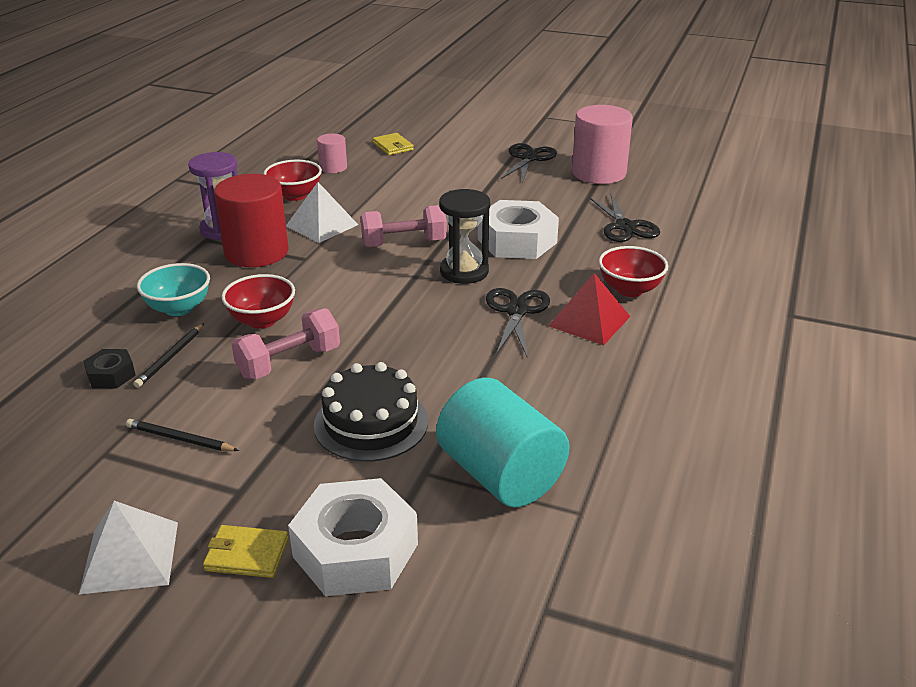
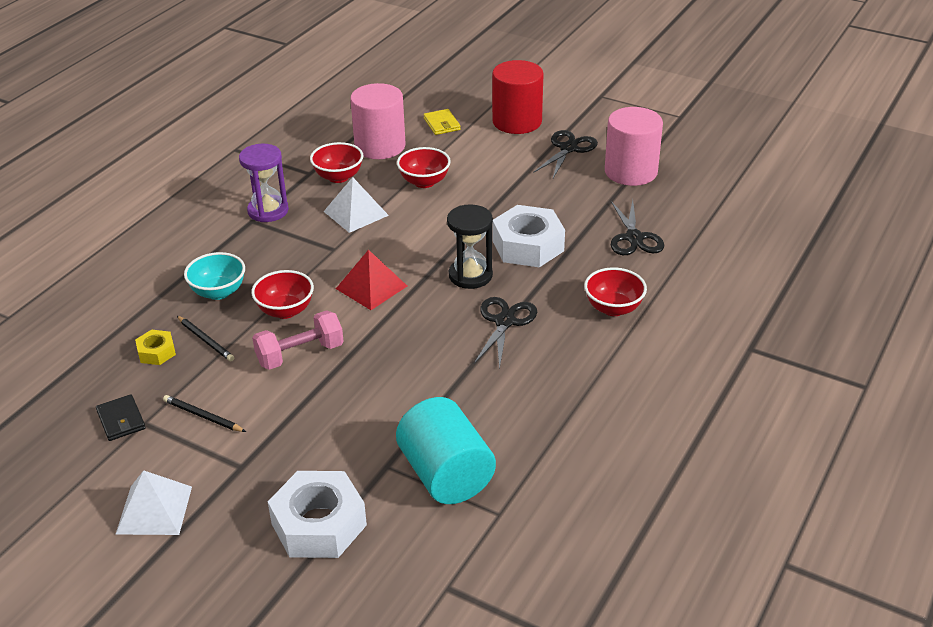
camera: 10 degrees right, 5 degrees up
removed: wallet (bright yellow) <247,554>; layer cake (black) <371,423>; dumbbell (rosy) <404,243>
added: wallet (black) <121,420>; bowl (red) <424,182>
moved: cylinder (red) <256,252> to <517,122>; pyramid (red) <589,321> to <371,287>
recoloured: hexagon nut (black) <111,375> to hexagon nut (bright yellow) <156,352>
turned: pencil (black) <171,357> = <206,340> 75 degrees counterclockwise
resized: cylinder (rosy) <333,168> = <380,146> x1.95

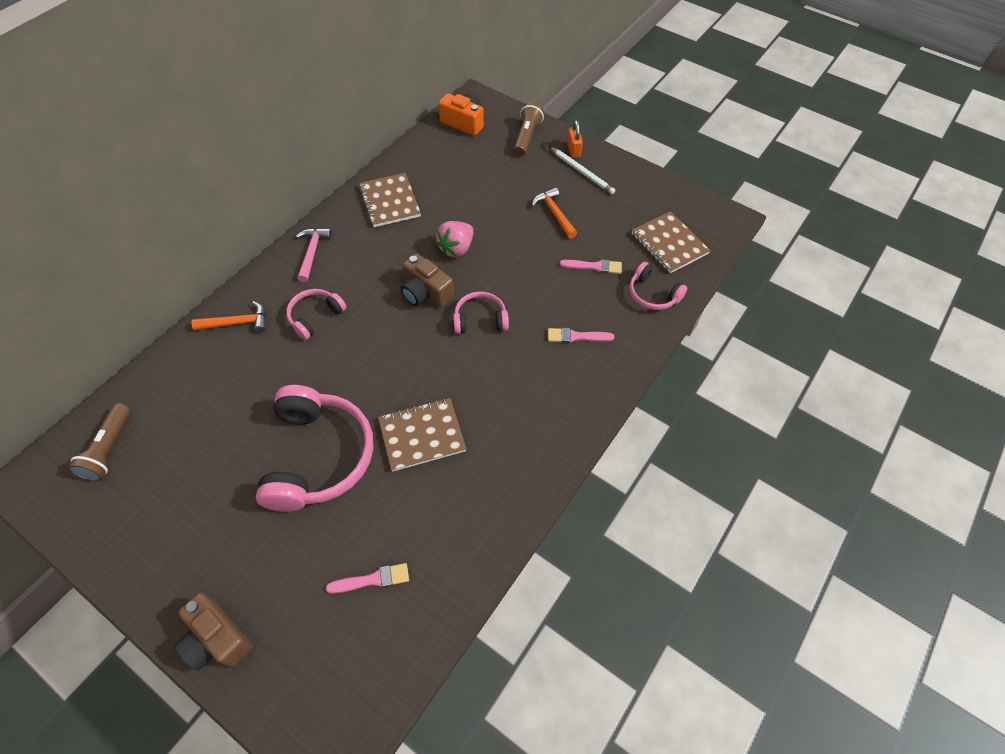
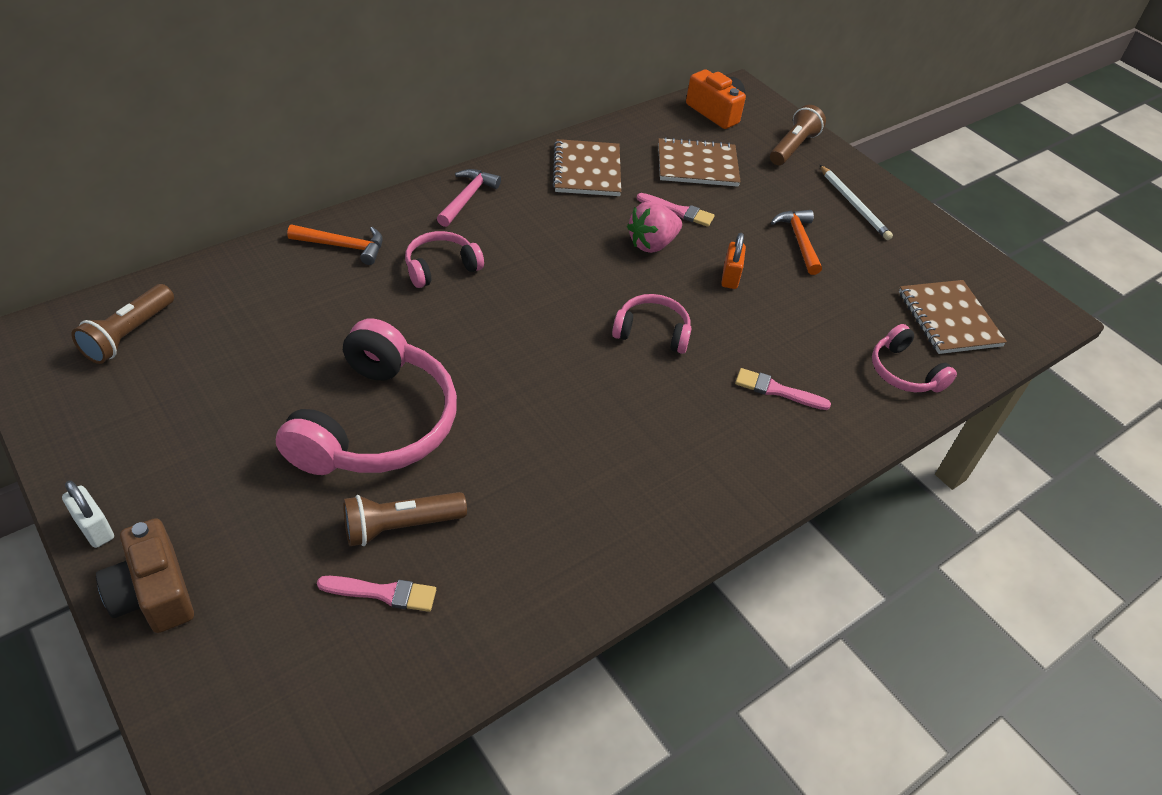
camera: 15 degrees right, 10 degrees down
removed: photo camera (brown) <425,293>
added: small lock (white) <94,528>; flashlight (brown) <400,526>
moved: notepad (brown) <422,435> to <697,165>; paintbrush (rosy) <594,266> to <678,211>; small lock (orange) <573,150> to <730,277>

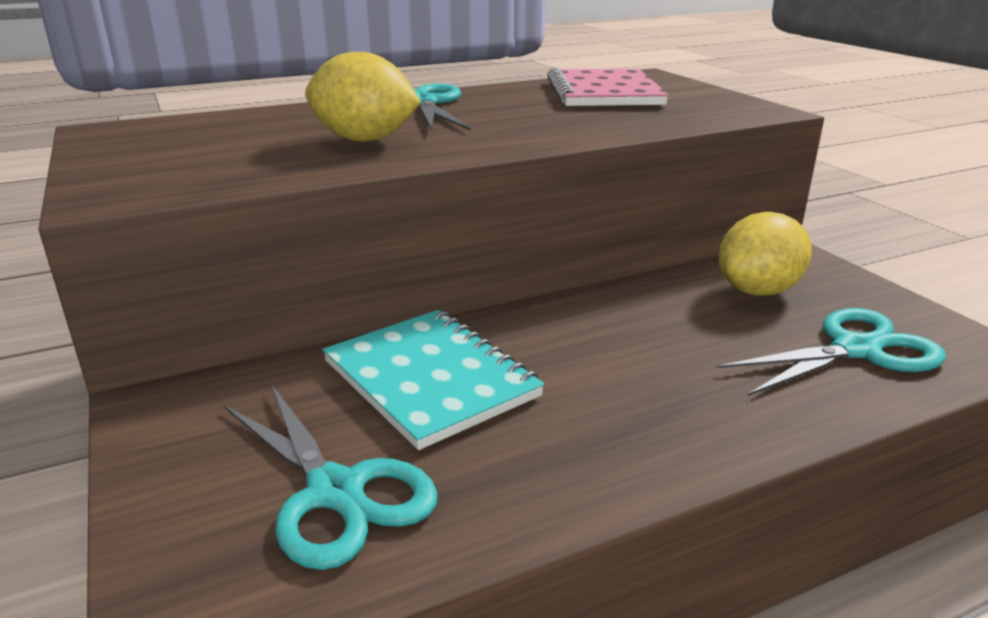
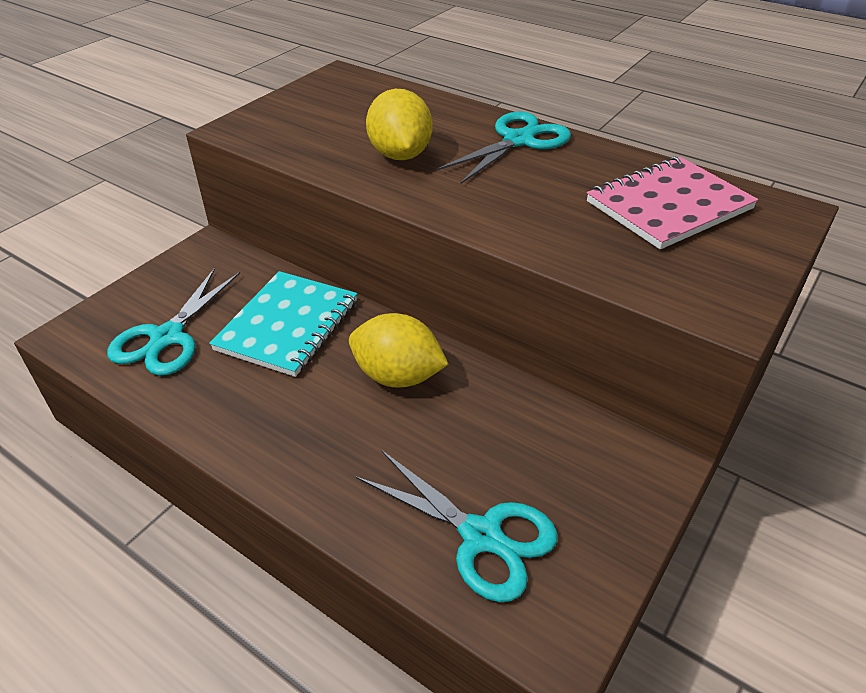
camera: 60 degrees right, 15 degrees up
moved: lemon (bright yellow) <758,291> to <397,376>

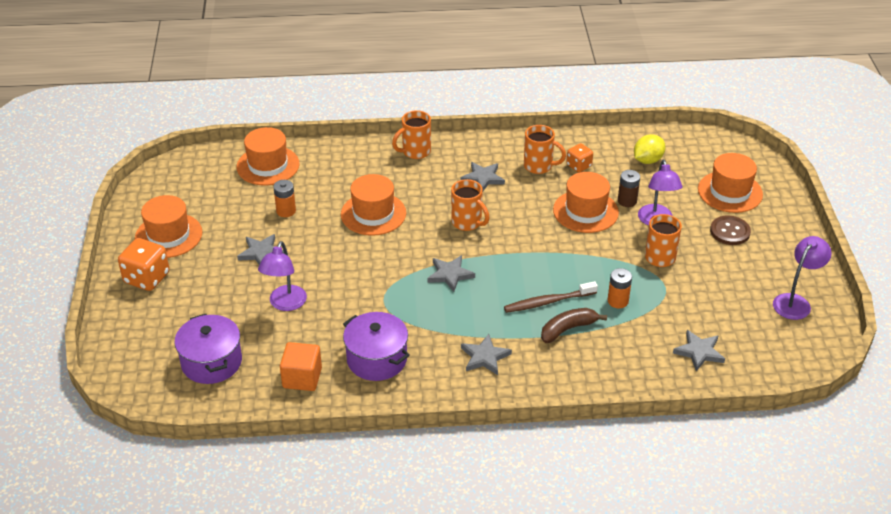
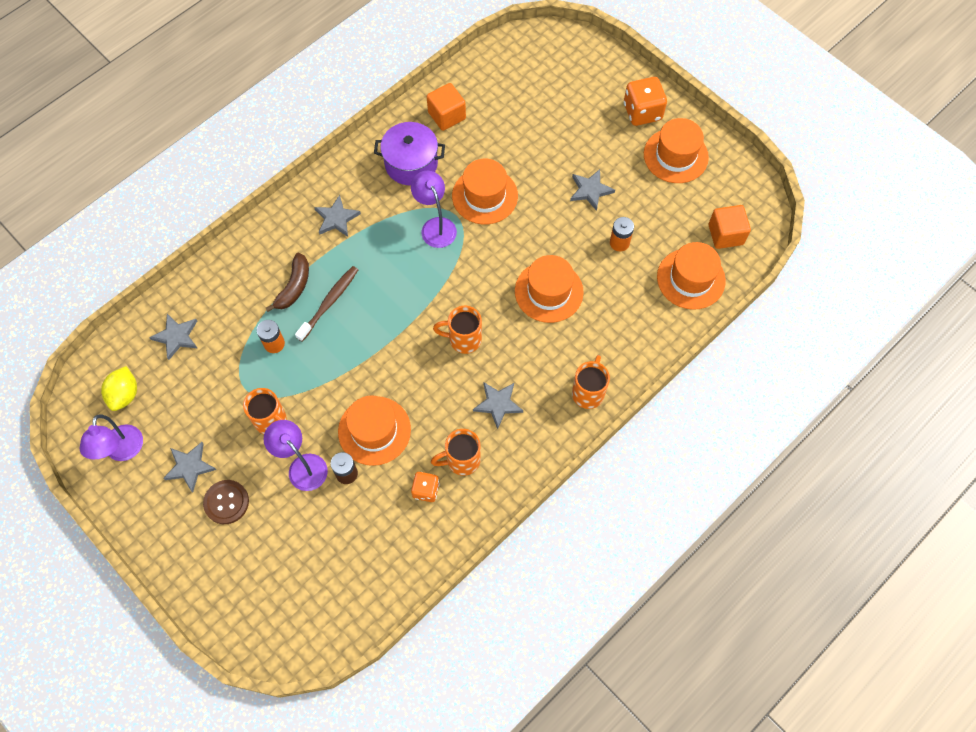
camera: 140 degrees right, 25 degrees up
removed: stockpot (royal purple) <211,362>
added: block (orange) <725,234>
moved: reading lamp (royal purple) <285,304> to <435,226>; star shape (grey) <450,274> to <190,467>; lemon (bright yellow) <647,160> to <125,394>; top hat (orange) <730,192> to <485,196>

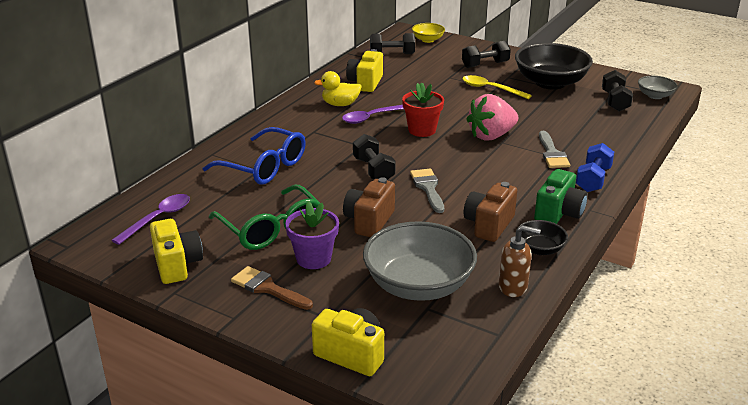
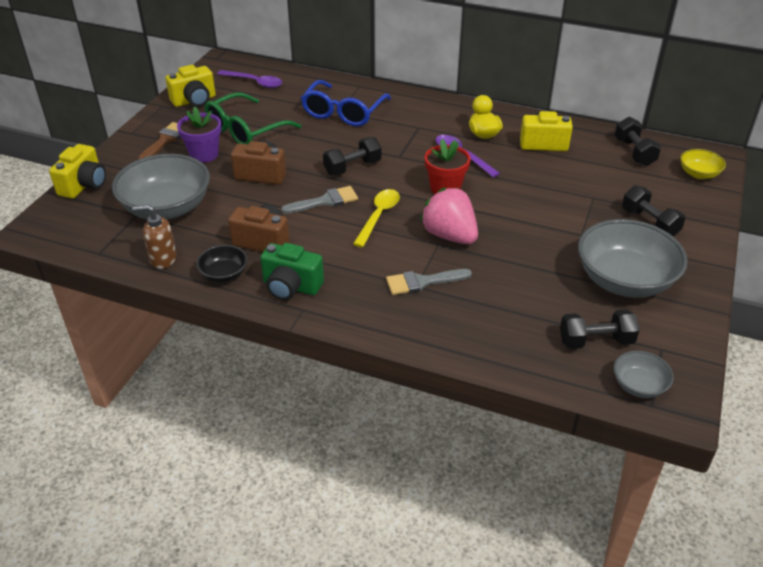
camera: 80 degrees right, 10 degrees up
removed: dumbbell (cobalt) <593,179>
moved: spoon (bright yellow) <490,89> to <378,216>
recoloured: bowl (black) <550,83> to bowl (grey) <624,280>
turned: soap pump (brown) <513,287> = <163,259> 90 degrees clockwise

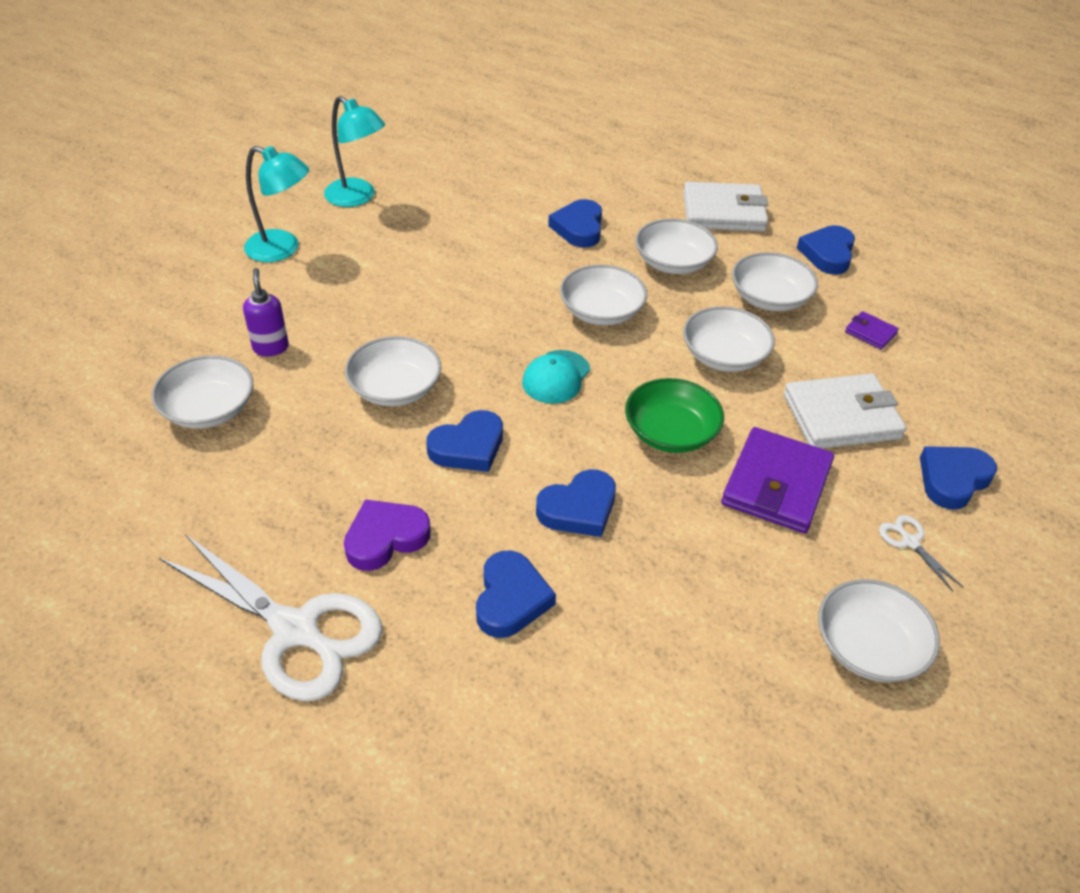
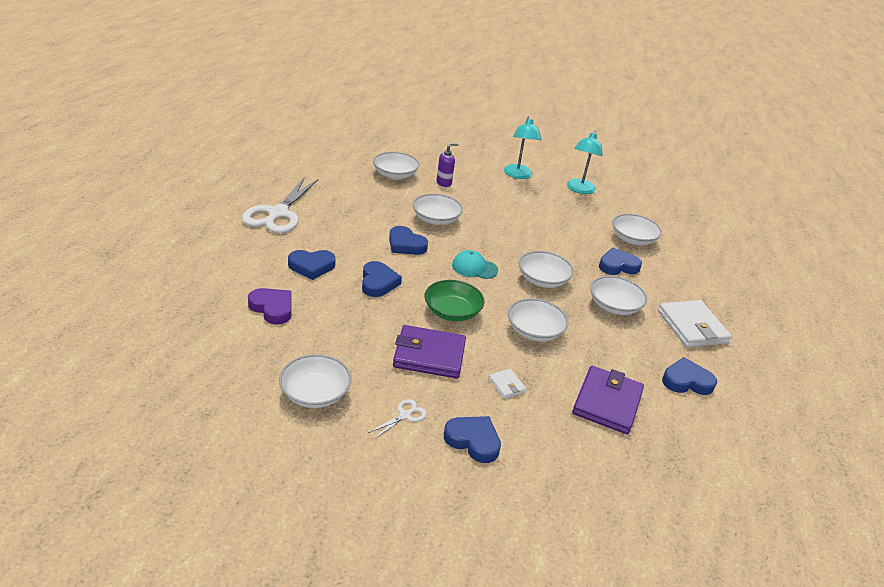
camera: 70 degrees right, 10 degrees down
moved: love heart (royal purple) <385,538> to <272,308>; bowl (white) <769,298> to <632,239>
turned: love heart (cobalt) <578,509> = <378,282> 135 degrees counterclockwise
resized: wallet (white) <841,417> = <506,385> x0.47; wallet (royal purple) <870,333> = <607,403> x2.15

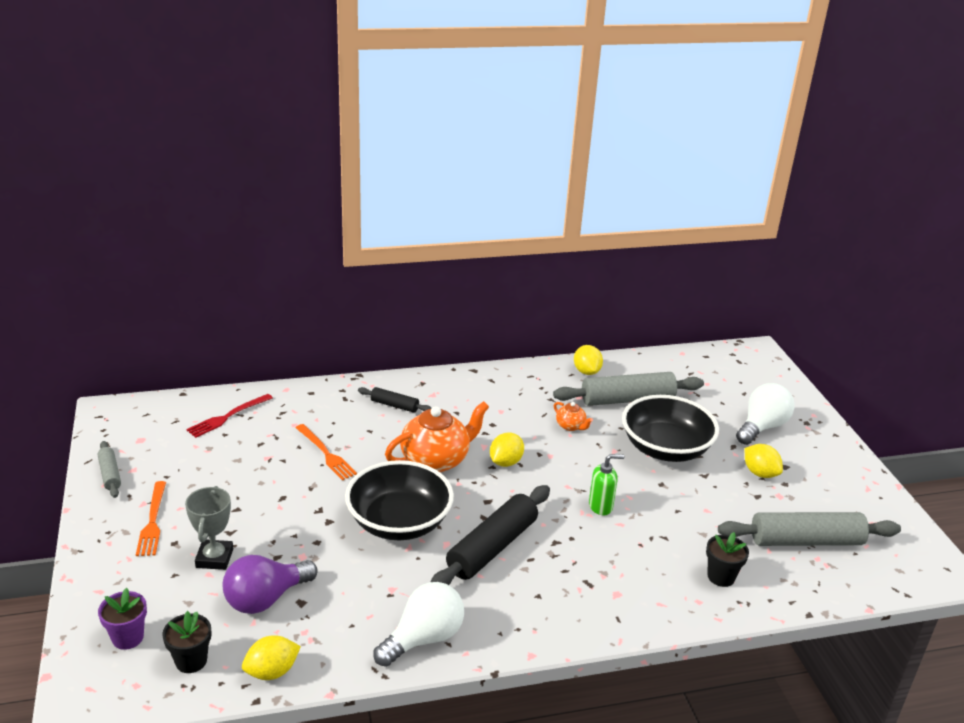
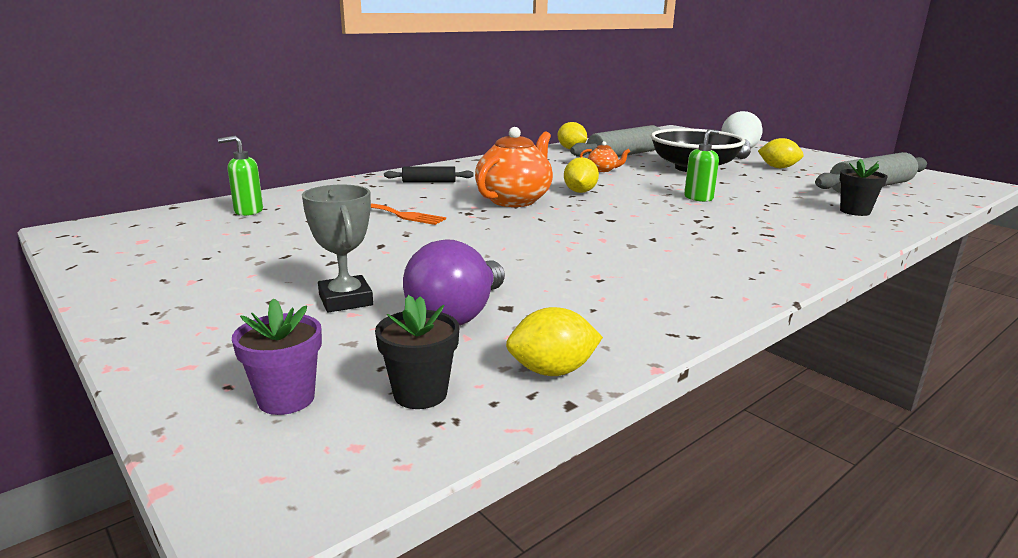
camera: 25 degrees left, 10 degrees down
removed: dough roller (grey) <110,474>; table fork (orange) <152,521>; bowl (black) <399,522>; bulb (white) <423,638>; dough roller (black) <492,547>
replaced: table fork (red) <227,417> to soap pump (emerald) <248,211>
turned: lemon (bright yellow) <272,672> = <552,371> 45 degrees clockwise

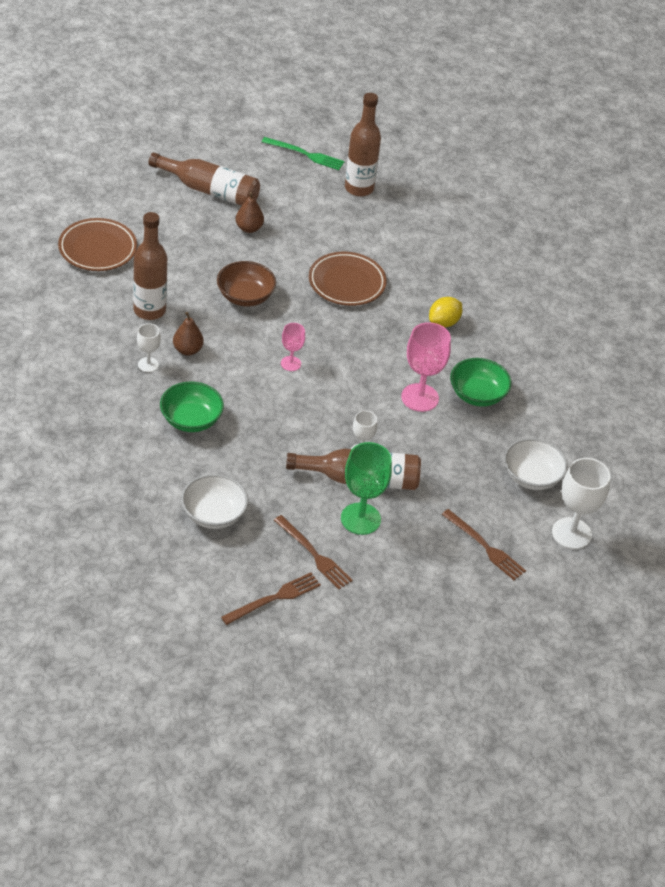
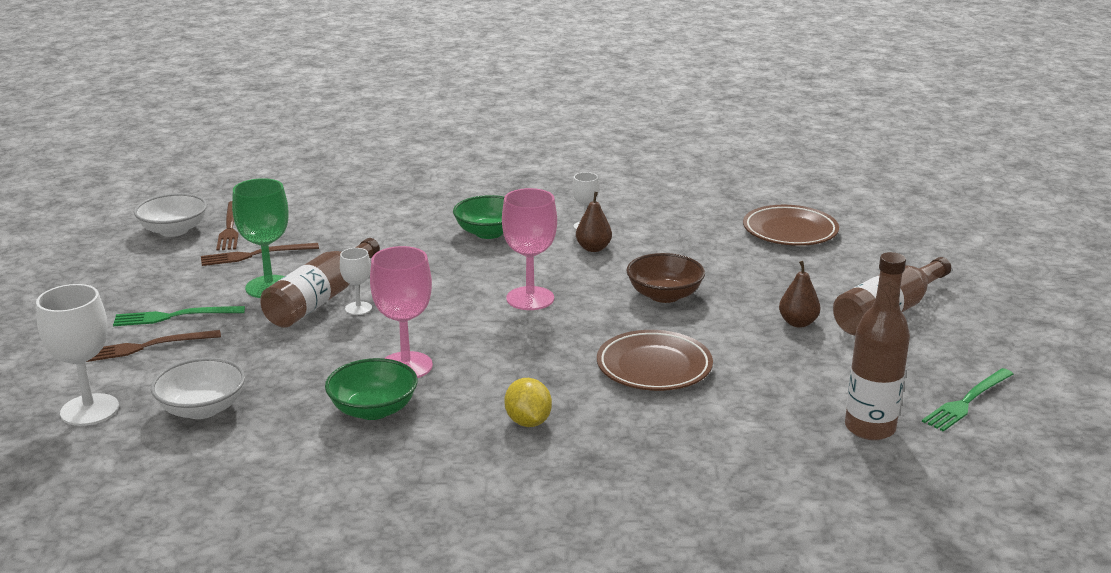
camera: 120 degrees right, 20 degrees down
removed: flask (brown) <149,310>
added: table fork (emerald) <174,316>
moved: bowl (white) <213,514> to <174,230>
resized: goblet (rosy) <290,363> = <530,298> x1.82

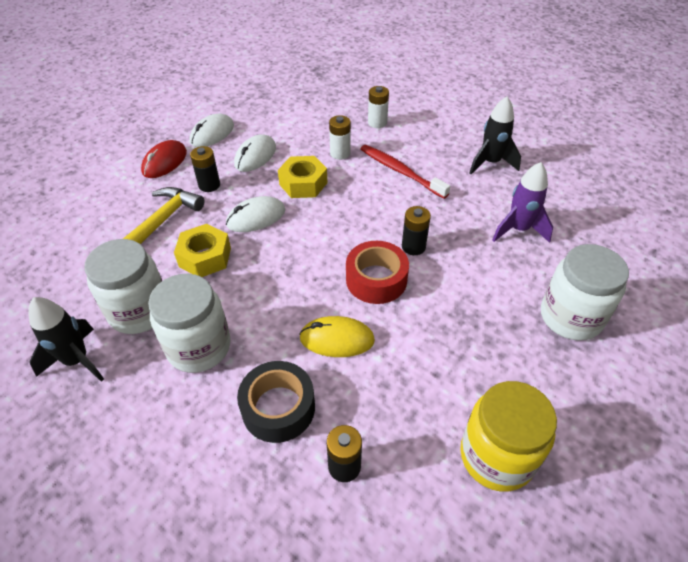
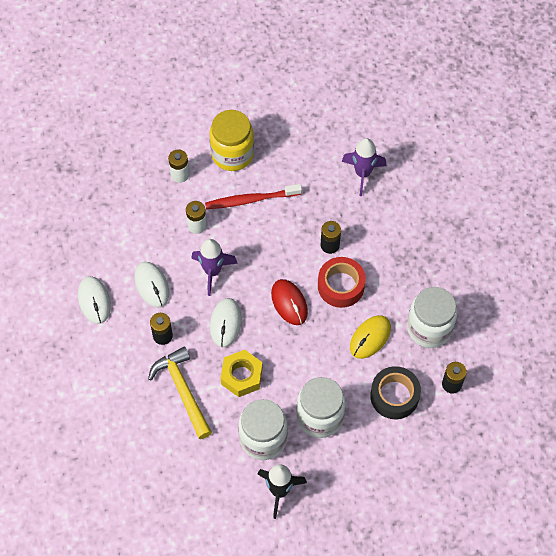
camera: 55 degrees left, 15 degrees up
removed: rocket (black) <490,163>
moved: mouse (red) <165,162> to <289,303>; preserve jar (bright yellow) <496,456> to <232,154>; preserve jar (white) <570,317> to <429,328>
replaced: hexagon nut (bright yellow) <303,183> to rocket (royal purple) <212,271>

